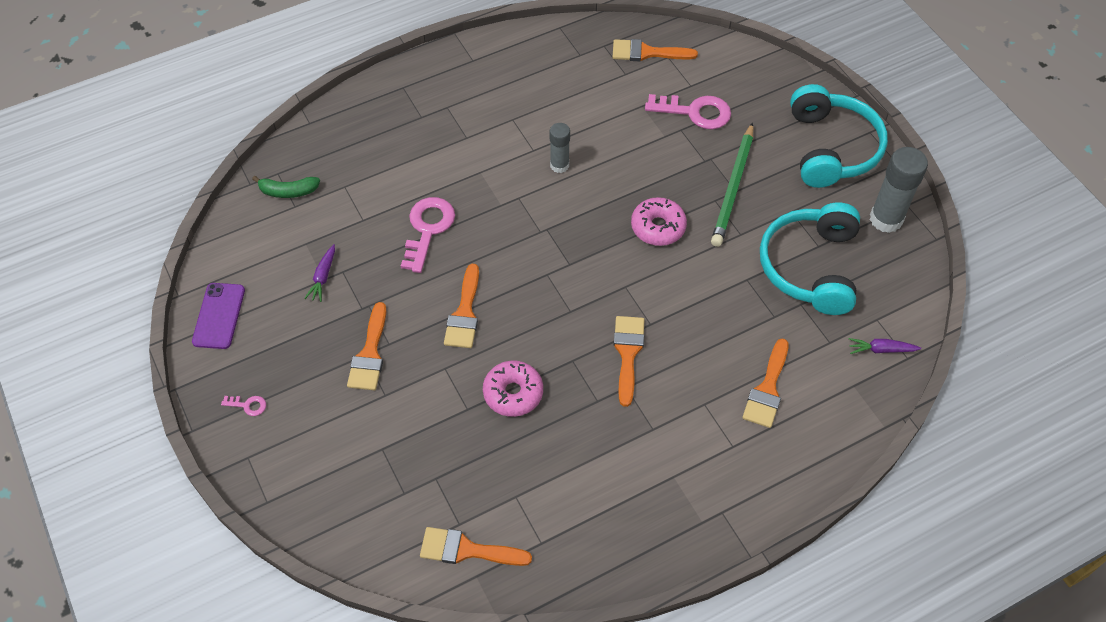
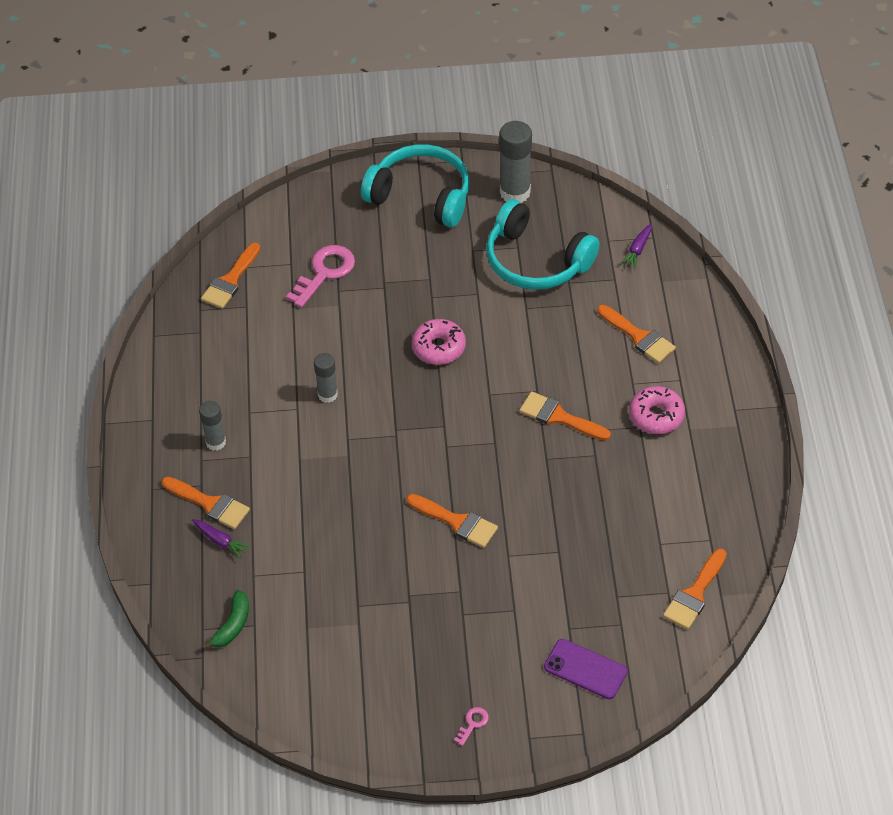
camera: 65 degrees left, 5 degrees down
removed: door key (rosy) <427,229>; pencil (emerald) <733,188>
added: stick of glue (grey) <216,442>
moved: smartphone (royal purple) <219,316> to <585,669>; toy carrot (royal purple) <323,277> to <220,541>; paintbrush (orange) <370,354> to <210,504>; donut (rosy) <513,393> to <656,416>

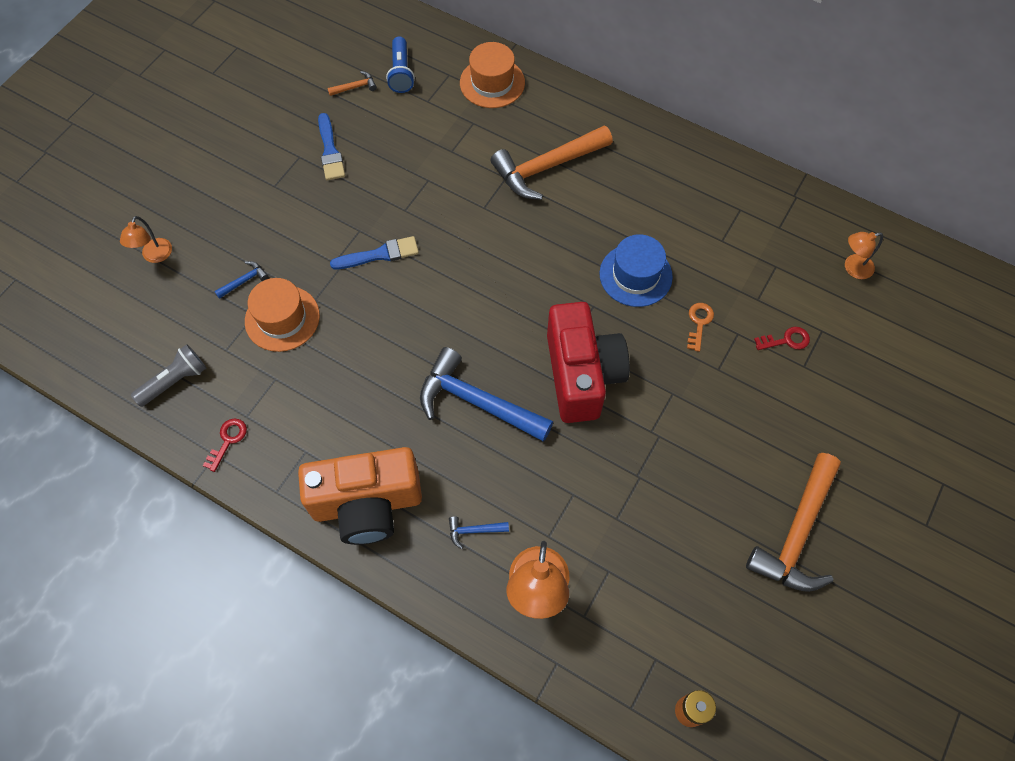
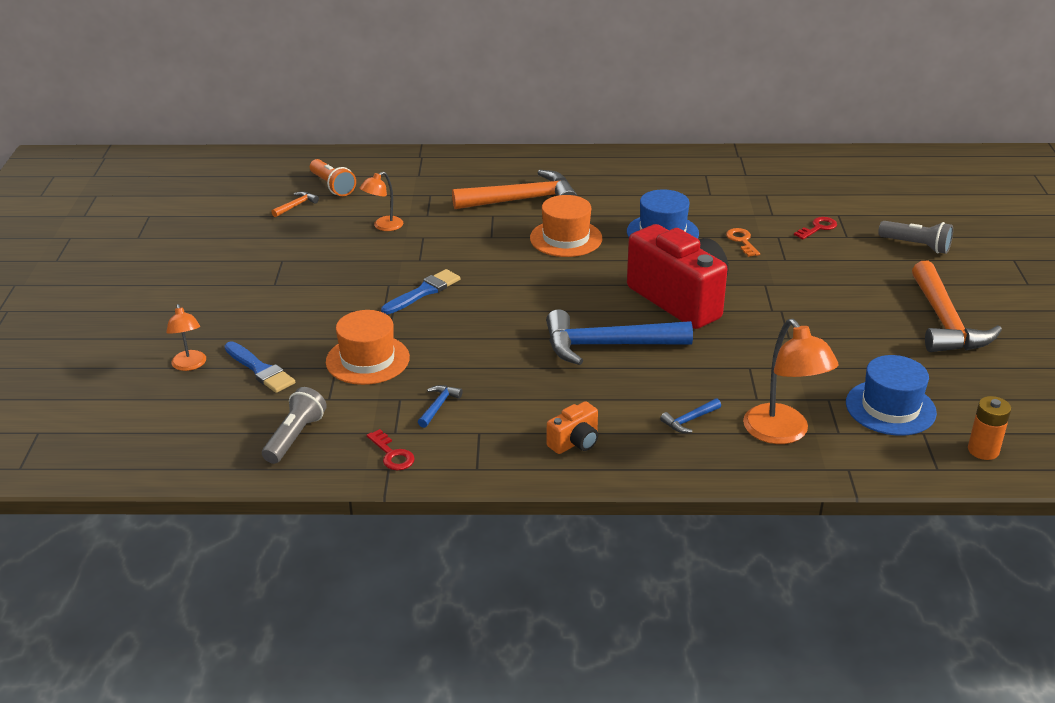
camera: 30 degrees left, 30 degrees down
added: top hat (cobalt) <890,408>; flashlight (grey) <916,246>
moved: claw hammer (cobalt) <244,281> to <438,406>; paintbrush (cobalt) <330,151> to <260,370>; top hat (orange) <492,83> to <566,238>; reading lamp (orange) <853,268> to <383,226>
recoloured: flashlight (cobalt) <401,73> to flashlight (orange) <332,186>
turned: door key (red) <228,440> = <392,454> 150 degrees clockwise; claw hammer (orange) <546,168> = <522,200> 135 degrees counterclockwise
resized: photo camera (orange) <367,505> = <575,442> x0.44

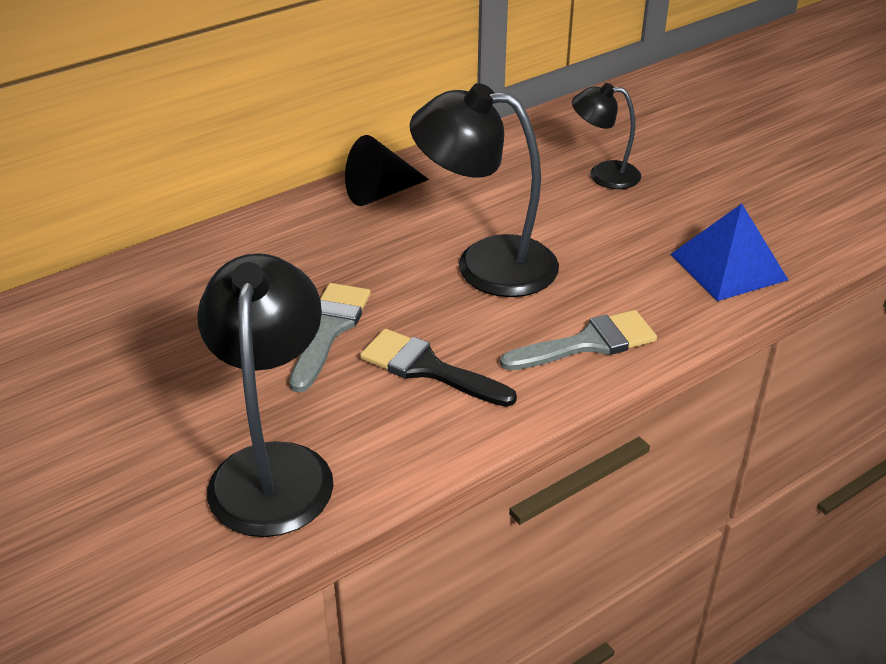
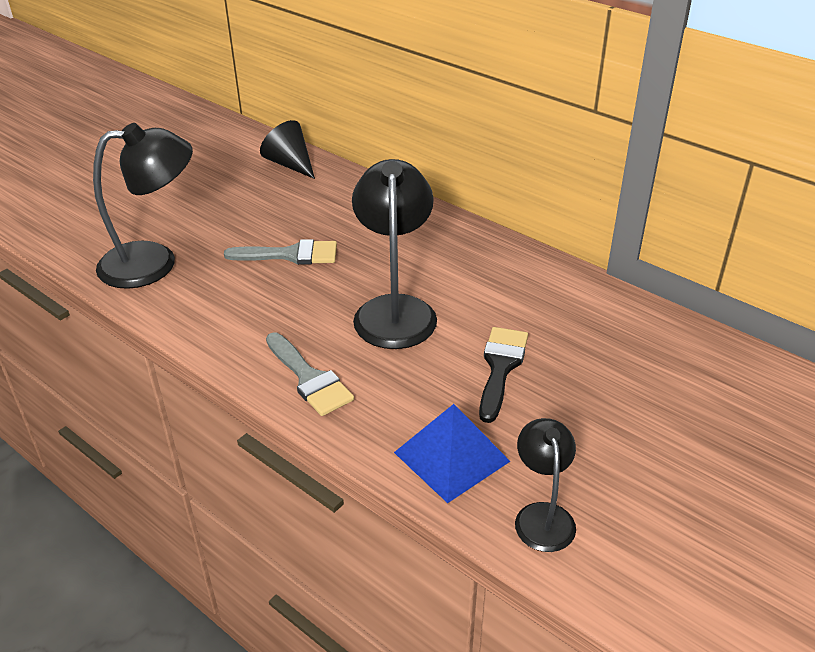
camera: 75 degrees right, 0 degrees up
moved: cone shape (black) <380,193> to <290,164>; paintbrush (black) <428,369> to <500,367>; reading lamp (black) <603,174> to <542,516>

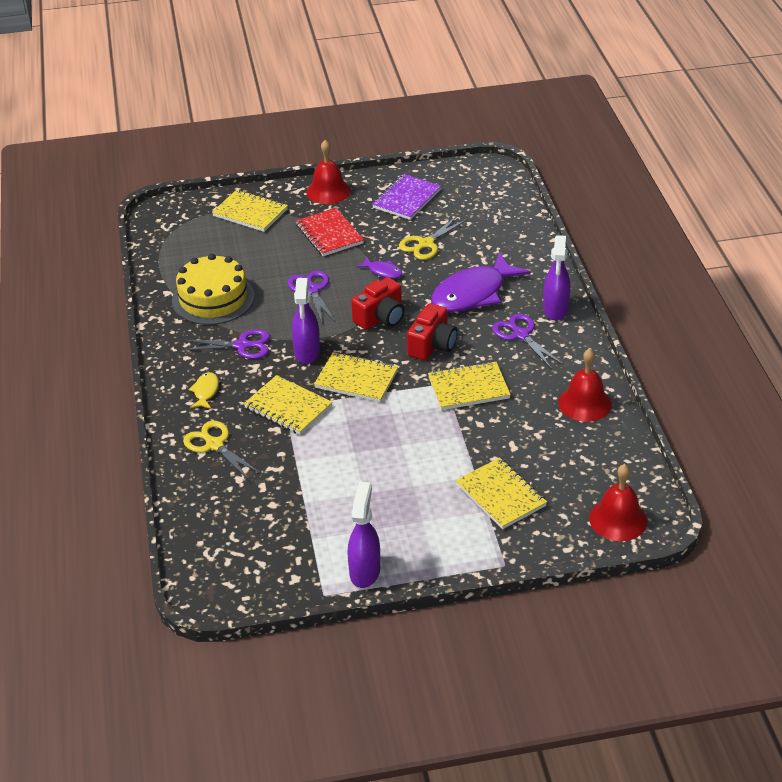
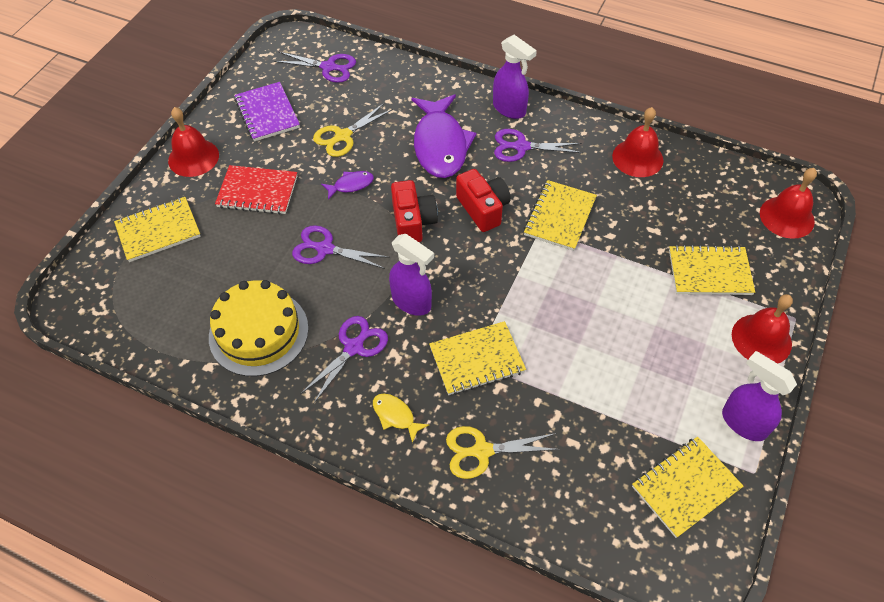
camera: 55 degrees left, 15 degrees up
added: shears (royal purple) <328,67>; hand bell (red) <761,339>
moved: notepad (bright yellow) <356,379> to <685,487>
turned: shears (bright yellow) <426,244> = <343,136> 60 degrees clockwise

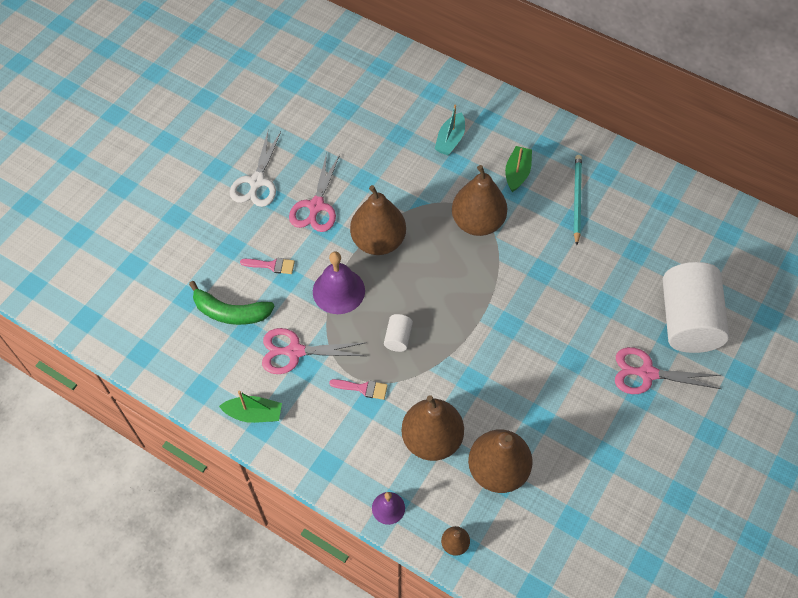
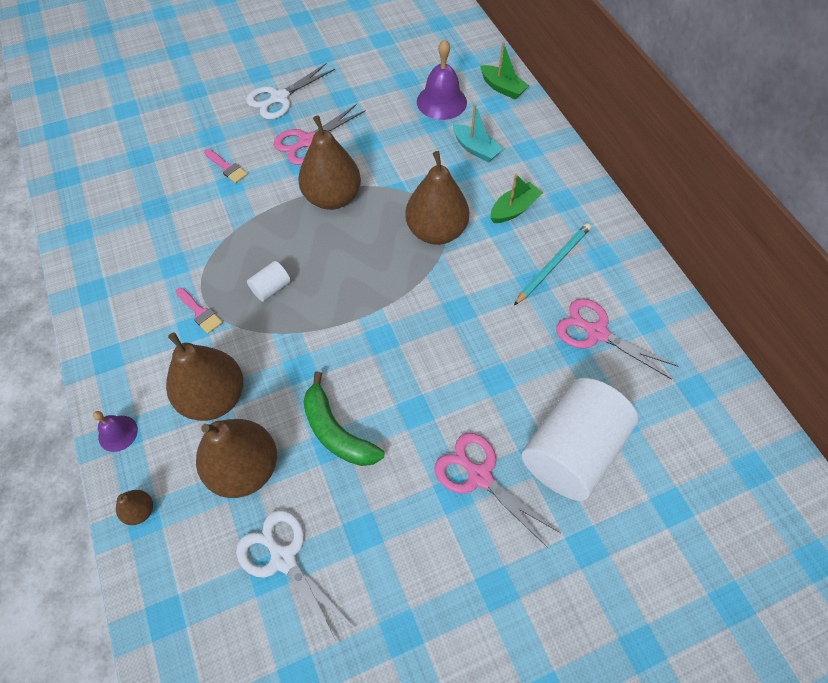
camera: 35 degrees right, 0 degrees up
added: shears (white) <283,558>
moved: banana fruit (emerald) <230,312> to <336,432>; boat (emerald) <254,414> to <502,88>; shears (rosy) <294,351> to <596,332>; hand bell (royal purple) <338,291> to <441,102>
turned: boat (aqua) <450,140> = <475,149> 105 degrees counterclockwise

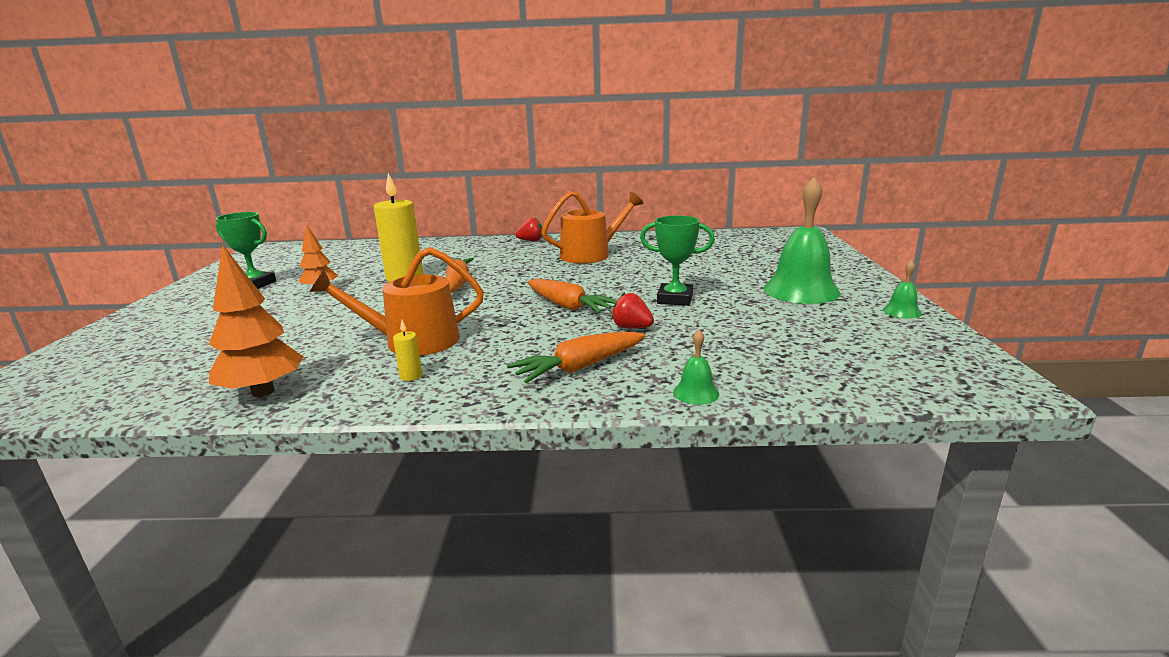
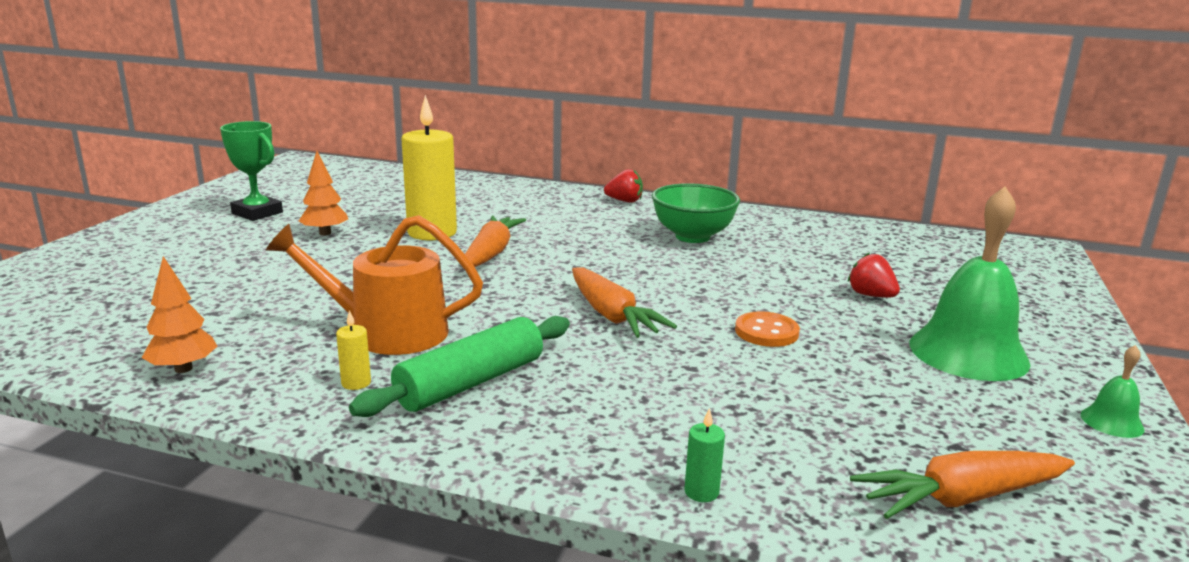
camera: 15 degrees right, 0 degrees up
added: dough roller (emerald) <470,382>
moved: toy carrot (orange) <579,367> to <961,498>; toy strawberry (red) <631,328> to <871,295>
replaced: watering can (orange) <591,254> to bowl (emerald) <692,237>; trophy (emerald) <675,299> to button (orange) <766,332>; hand bell (emerald) <696,393> to pillar candle (emerald) <701,492>
resized: tree (orange) <263,392> = <183,369> x0.65

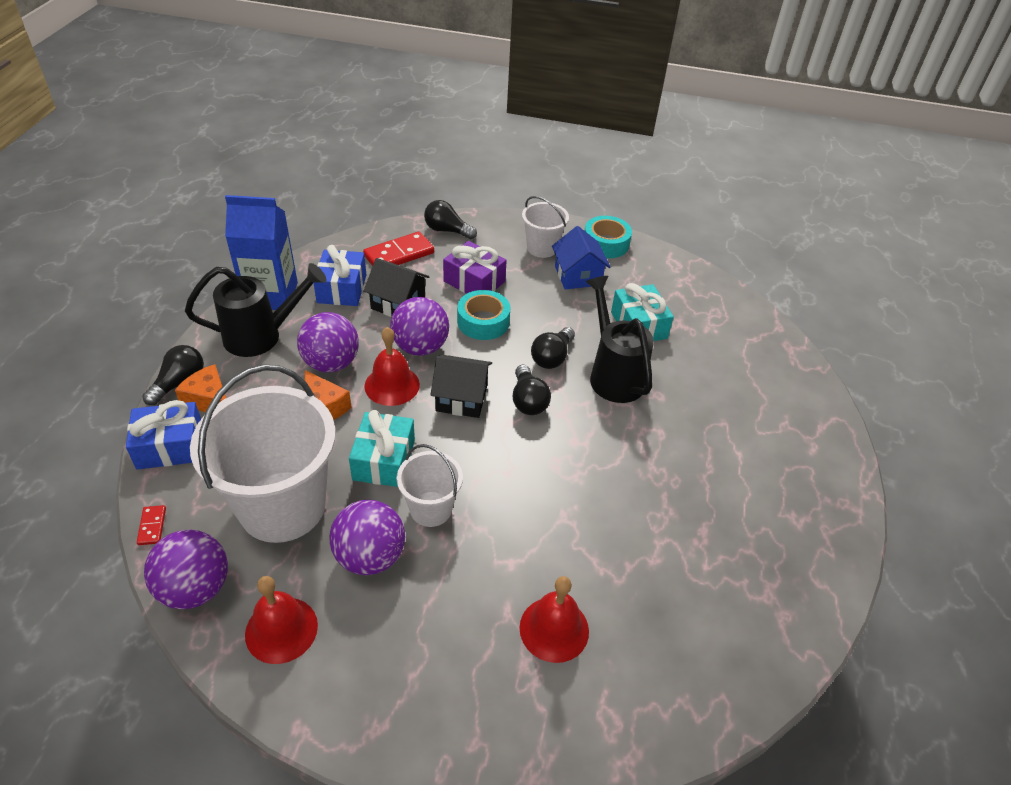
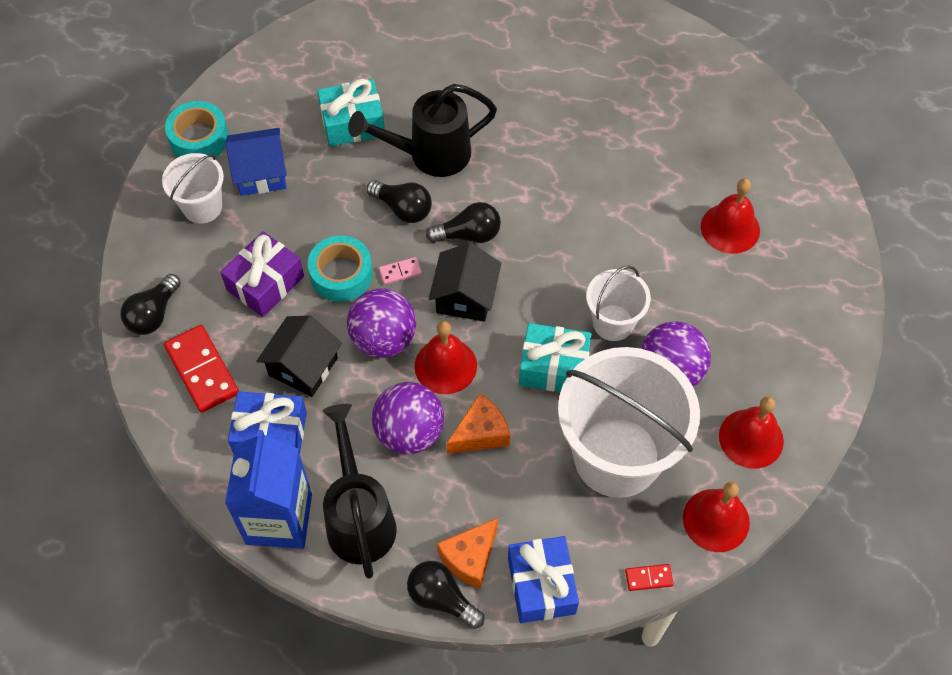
camera: 85 degrees left, 15 degrees up
added: domino (rosy) <400,272>
replaced: play ball (royal purple) <195,588> to hand bell (red) <716,520>

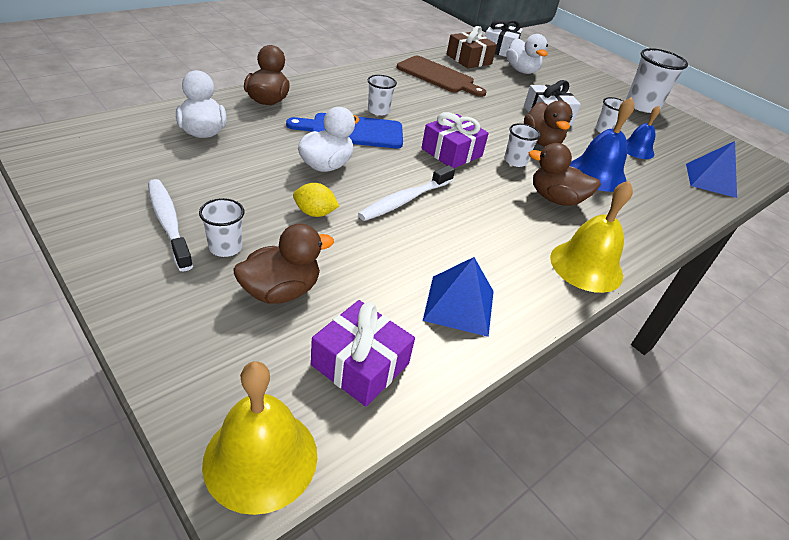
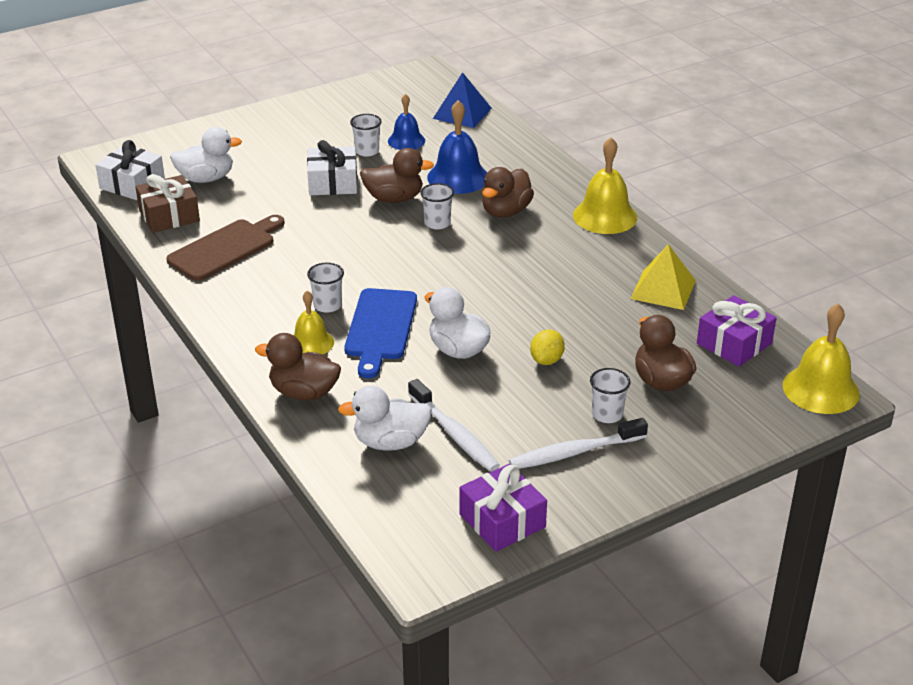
camera: 75 degrees left, 5 degrees down
removed: cup (white) <642,105>
added: hand bell (bright yellow) <311,343>
moved: toothbrush (white) <405,200> to <454,434>; gift (royal purple) <451,152> to <502,520>
recoloured: pyramid (cobalt) <459,305> to pyramid (bright yellow) <663,289>

